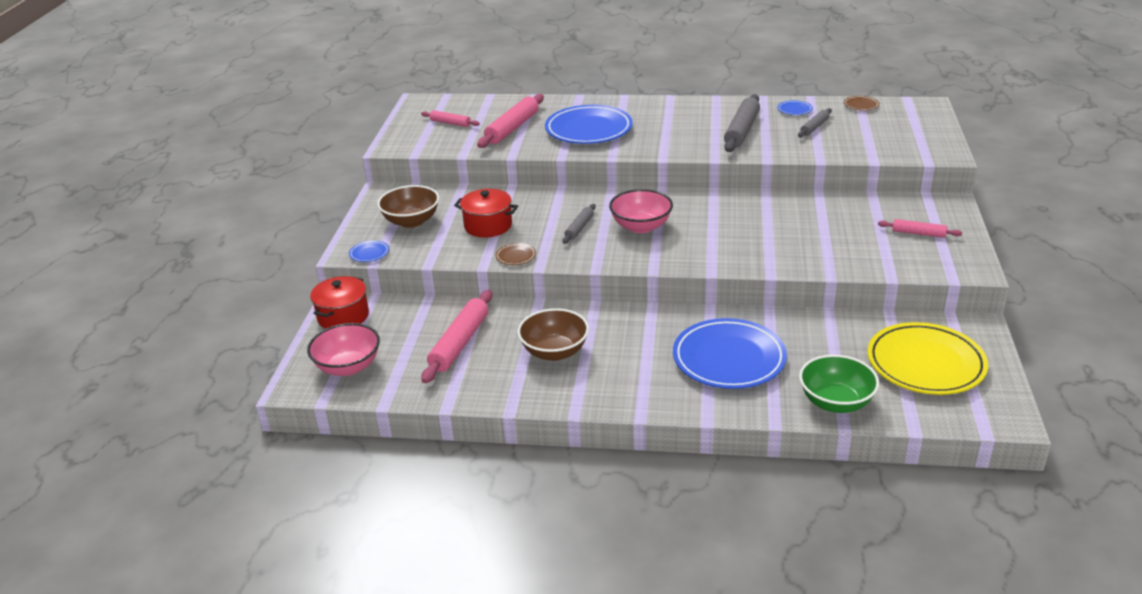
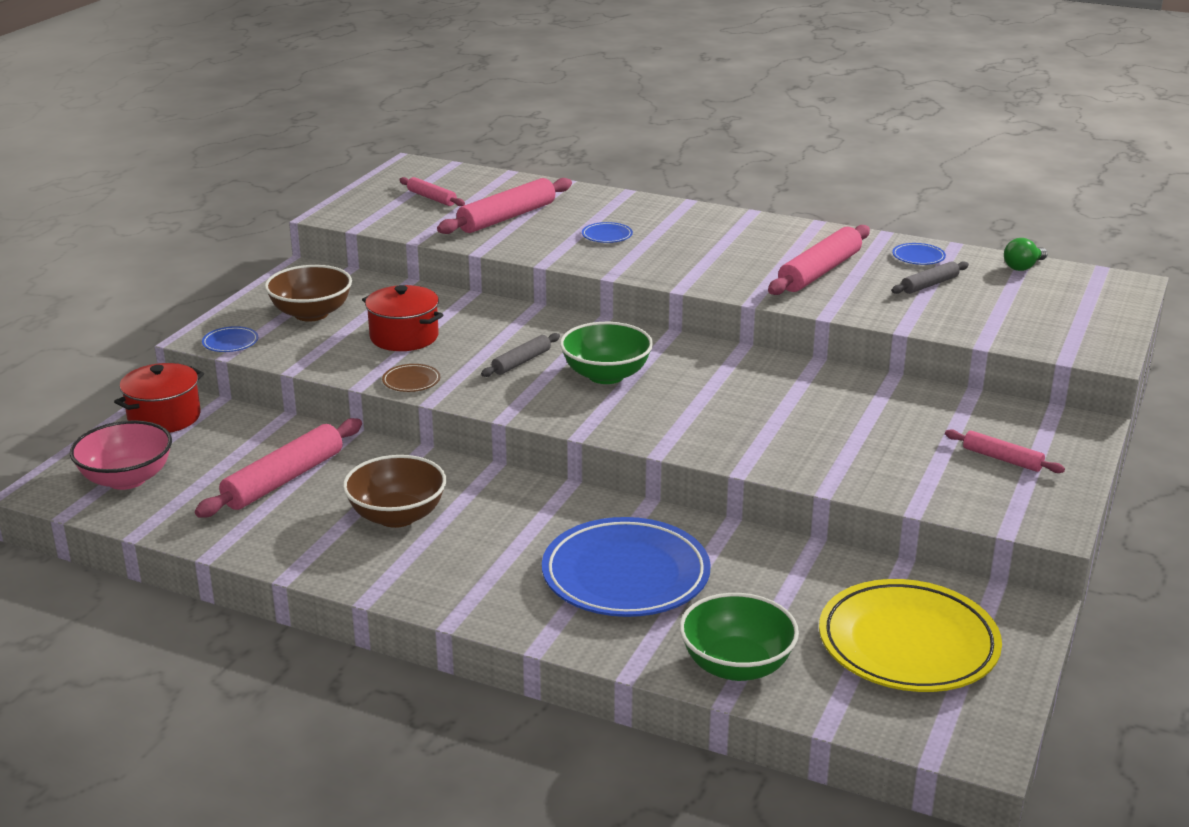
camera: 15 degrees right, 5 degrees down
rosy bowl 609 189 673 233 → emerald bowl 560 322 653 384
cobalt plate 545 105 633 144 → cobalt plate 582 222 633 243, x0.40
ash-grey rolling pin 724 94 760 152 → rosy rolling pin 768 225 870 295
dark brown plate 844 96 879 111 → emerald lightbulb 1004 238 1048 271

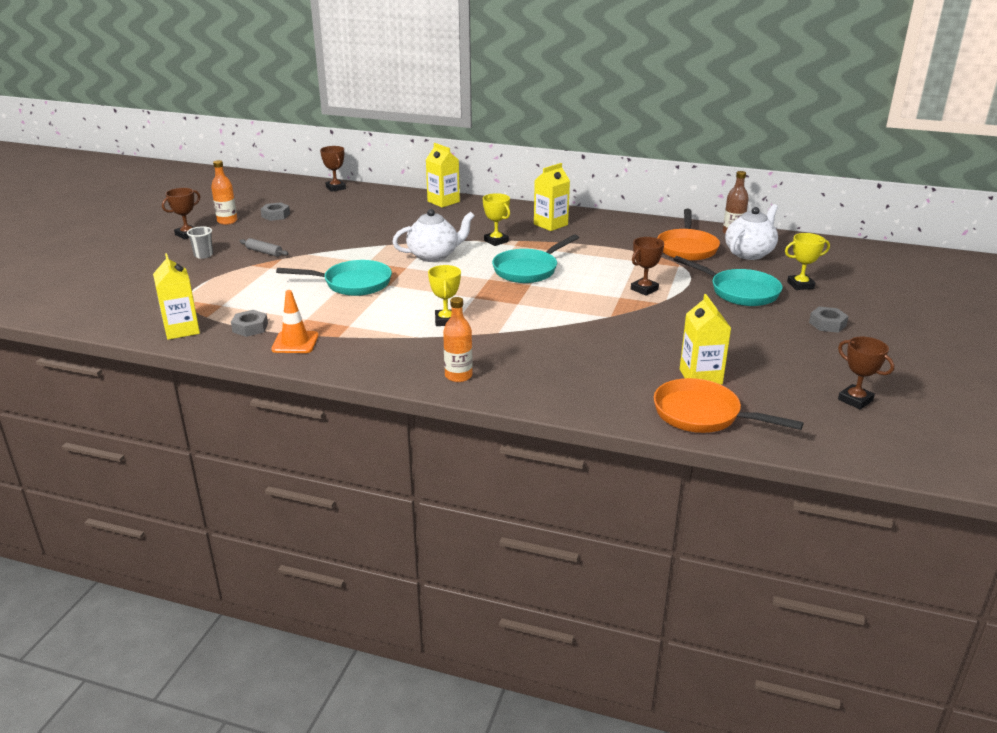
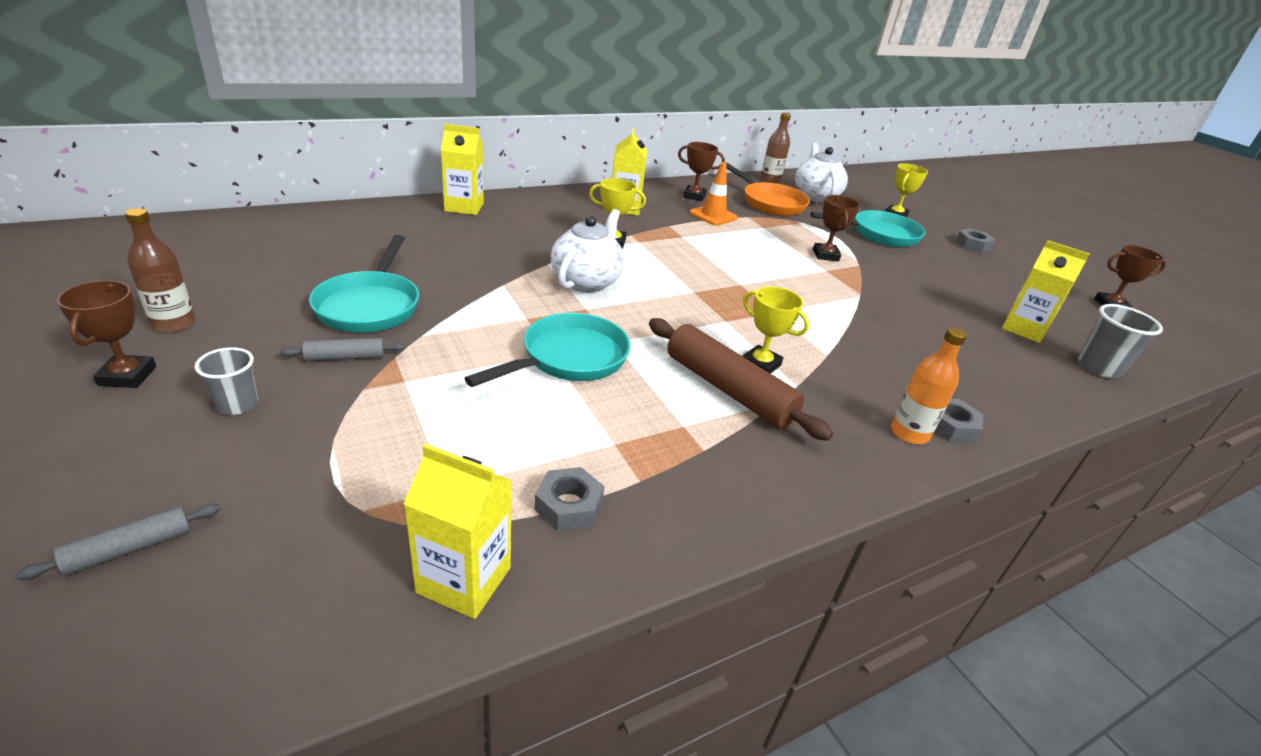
camera: 50 degrees left, 5 degrees up
- → ash-grey rolling pin 16 504 221 580
orange flask 211 160 237 225 → dark brown flask 125 208 195 333
teal skillet 492 234 579 283 → teal skillet 309 235 419 333, shifted
- → dark brown rolling pin 649 318 833 441
dark brown award cup 320 146 346 192 → dark brown award cup 678 142 725 201, shifted
orange road cone 271 290 318 353 → orange road cone 690 162 738 226, shifted
ash-grey nut 260 202 290 221 → ash-grey nut 935 399 984 443, shifted
orange skillet 654 378 804 433 → ash-grey cup 1078 304 1163 378

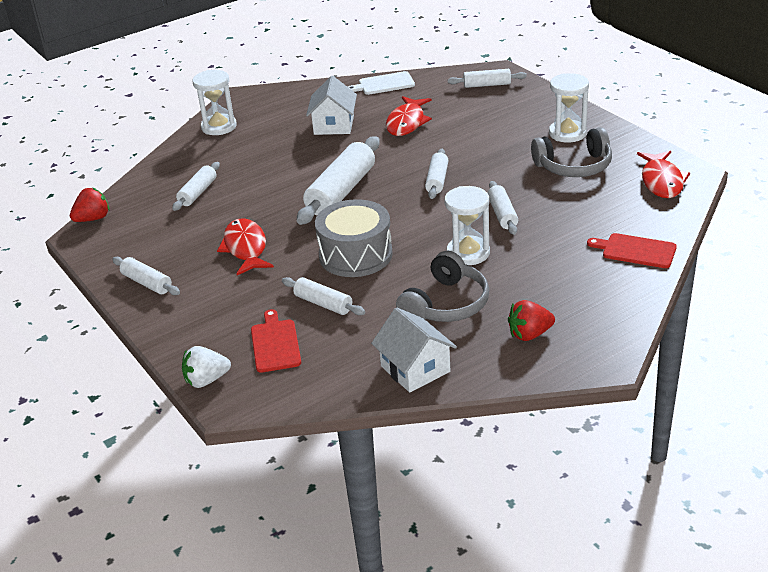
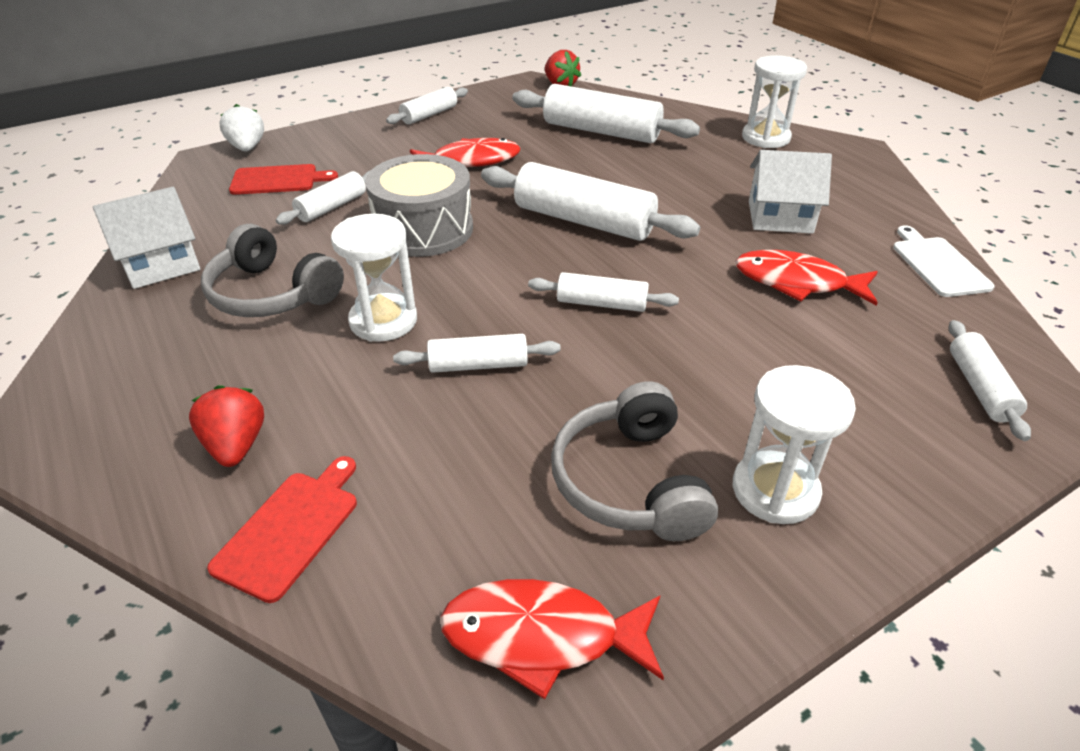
camera: 90 degrees right, 5 degrees up
scarlet toy strawberry 508 300 555 341 → scarlet toy strawberry 189 385 264 467, shifted
white rolling pin 172 162 220 211 → white rolling pin 512 84 700 143, x1.82

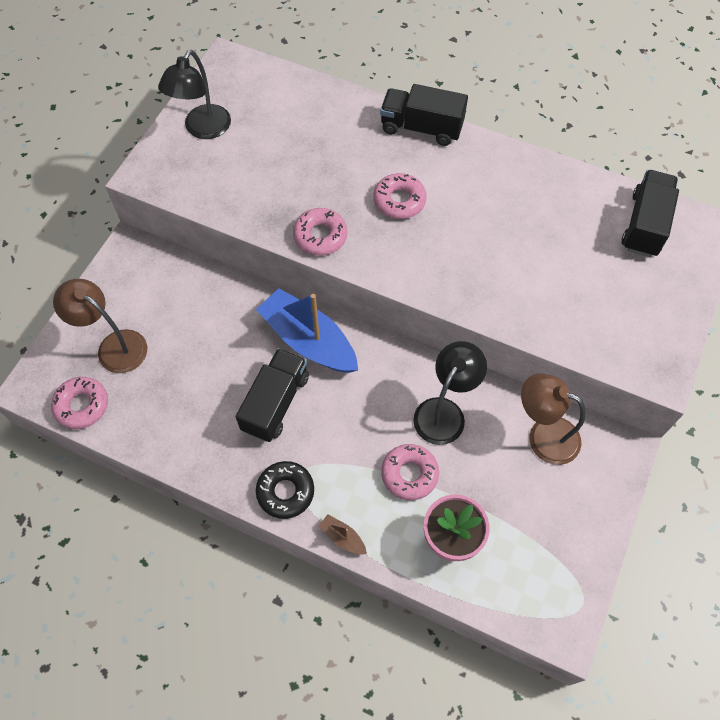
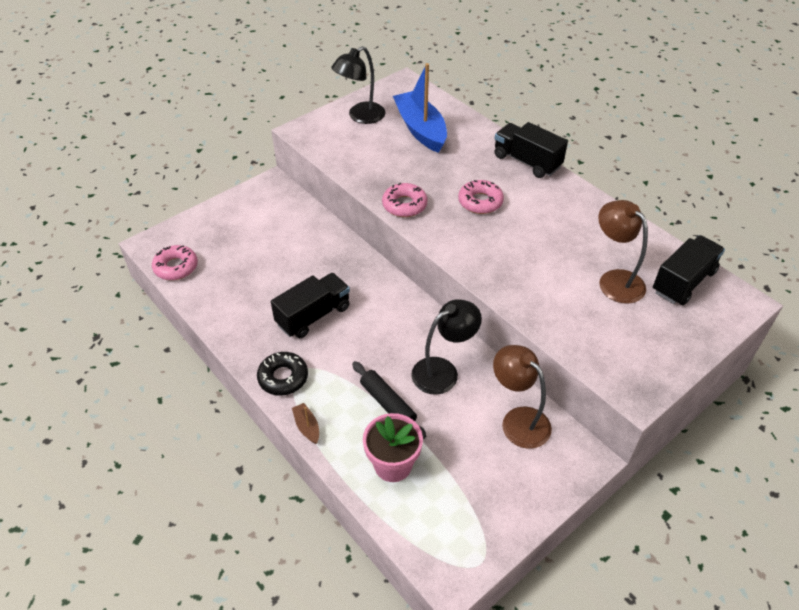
camera: 25 degrees right, 15 degrees down
rosy doughnut 381 444 439 500 → black rolling pin 352 361 426 439
cobalt boat 256 288 358 373 → cobalt boat 393 63 447 153, shifted
dark brown reading lamp 53 279 147 373 → dark brown reading lamp 598 200 648 304, shifted

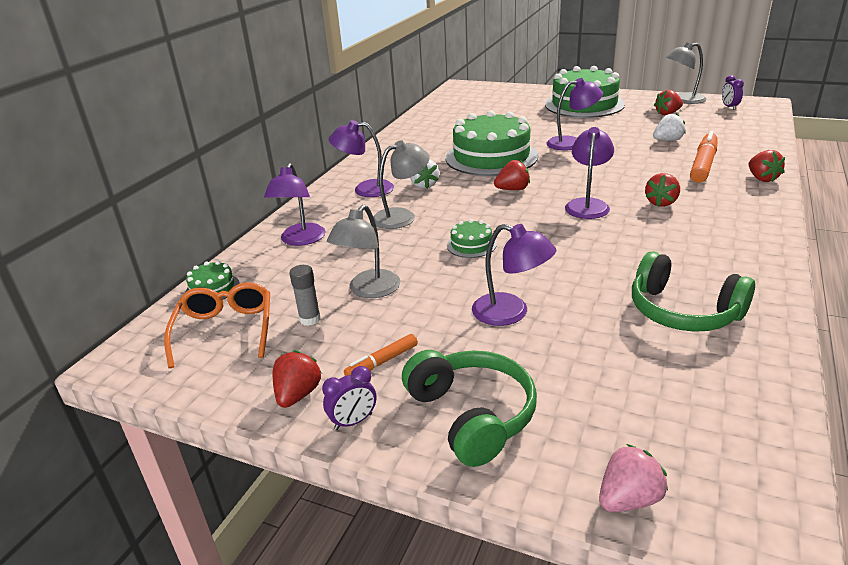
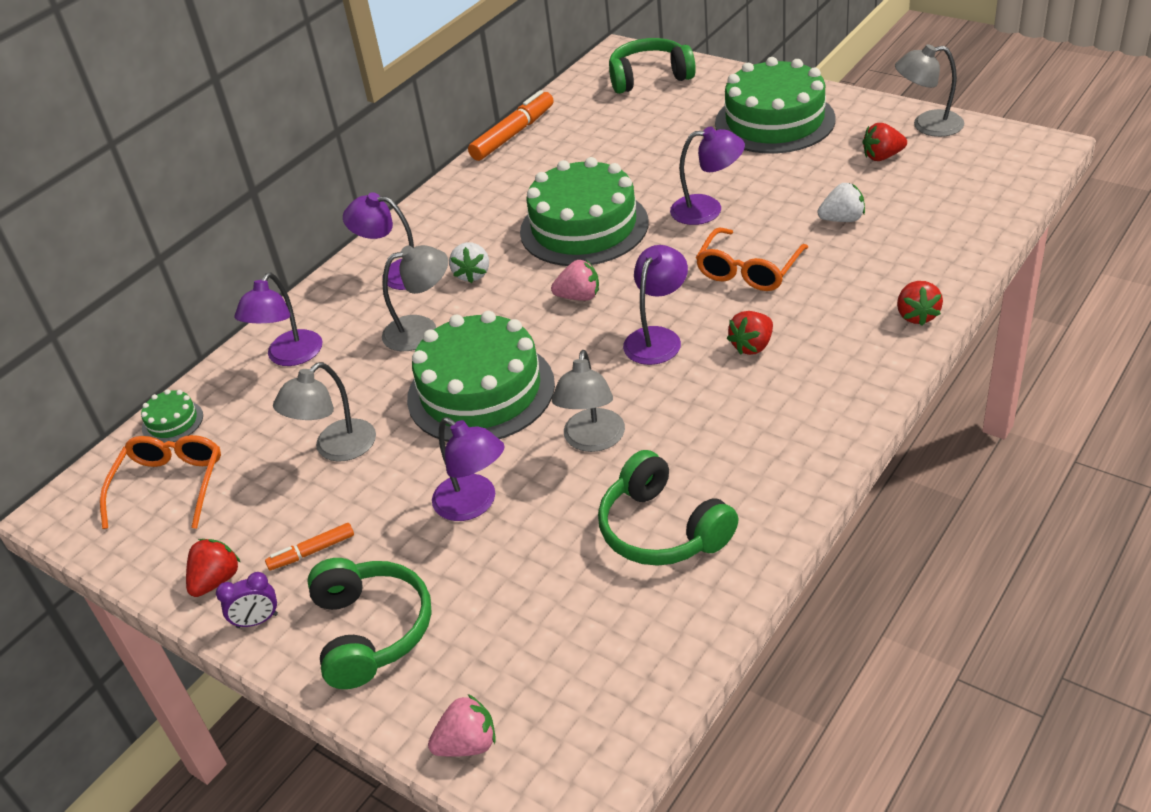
camera: 15 degrees right, 10 degrees up
emerald cake 447 219 497 258 → emerald cake 407 311 555 442, x2.39
orange marker pen 690 131 718 183 → orange marker pen 468 90 554 161, shifted
scarlet toy strawberry 494 160 530 190 → rosy toy strawberry 551 260 599 301
- → ash-grey reading lamp 552 350 625 452
- → emerald headset 609 38 696 94
- → orange eyeglasses 696 228 808 291
ash-grey stick of glue 289 265 320 326 → -
purple bedside clock 722 75 744 110 → -

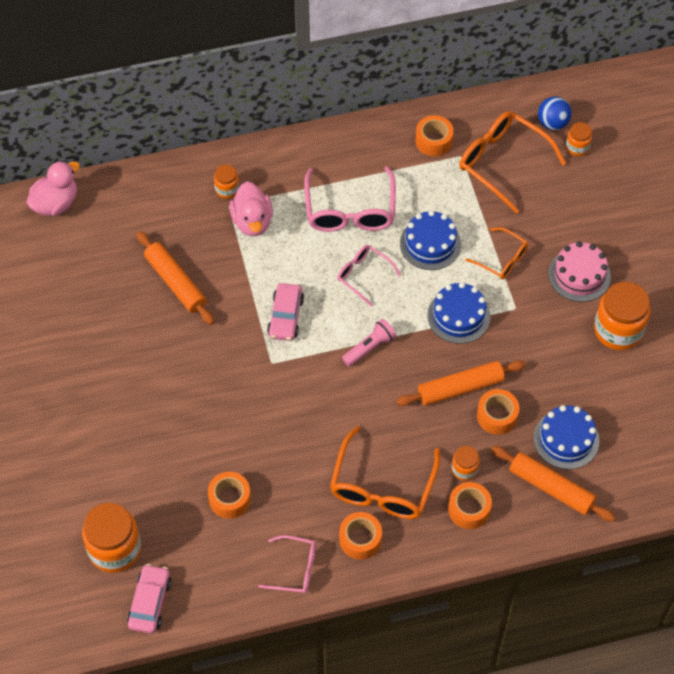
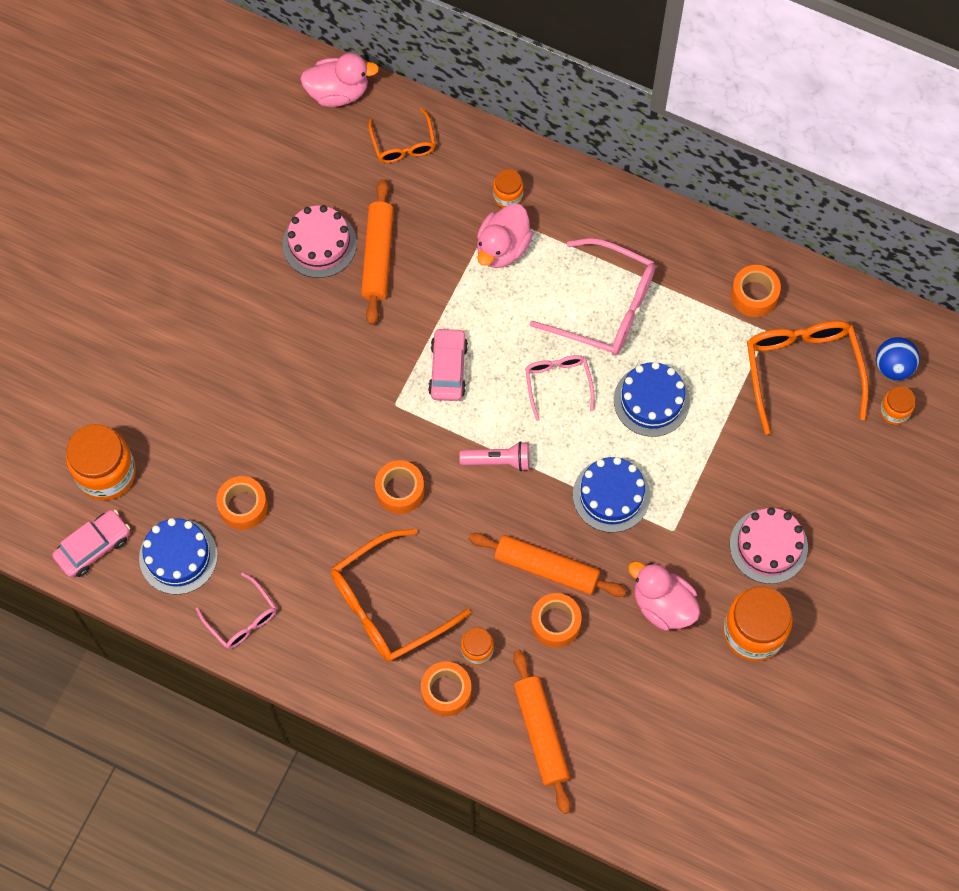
camera: 40 degrees right, 10 degrees up
cobalt cake 534 405 599 469 → cobalt cake 139 518 218 595, shifted
- → rosy cake 283 205 357 278
orange eyeglasses 465 228 528 279 → orange eyeglasses 369 108 436 163, shifted
orange sticky tape 339 512 382 560 → orange sticky tape 375 460 424 514, shifted
rosy car 267 283 304 341 → rosy car 428 327 468 401, 135 degrees clockwise
rosy eyeglasses 304 166 396 232 → rosy eyeglasses 530 238 655 355, 105 degrees counterclockwise
- → rosy rubber duck 628 561 700 631

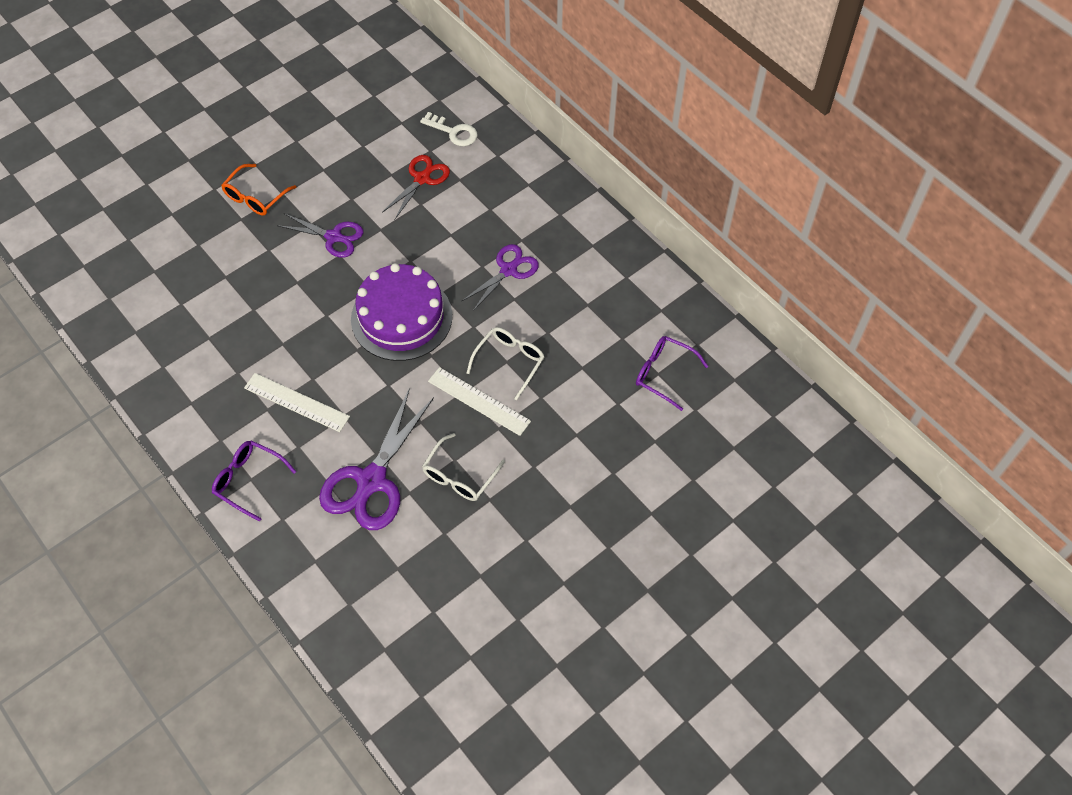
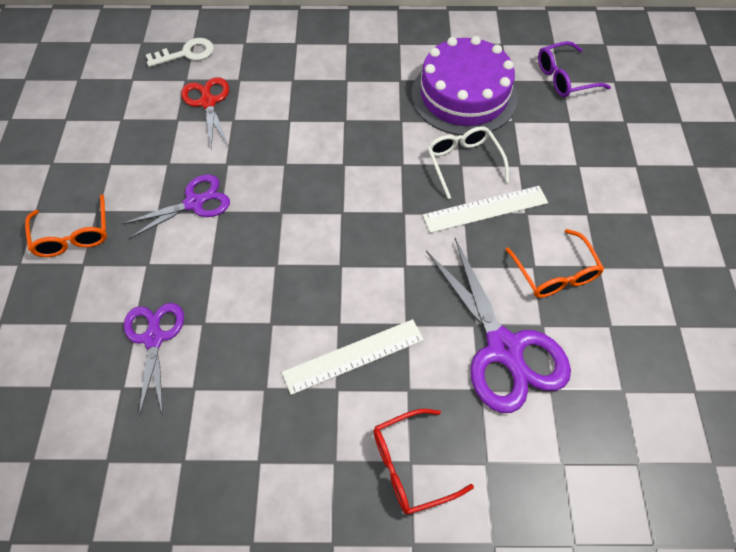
camera: 50 degrees left, 0 degrees up
purple pair of scissors 461 244 539 311 → purple pair of scissors 124 303 184 417, shifted
purple eyeglasses 212 441 296 522 → scarlet eyeglasses 374 409 474 514
purple cake 351 263 452 361 → purple cake 411 36 517 135, shifted
white eyeglasses 422 433 505 501 → orange eyeglasses 505 229 604 298

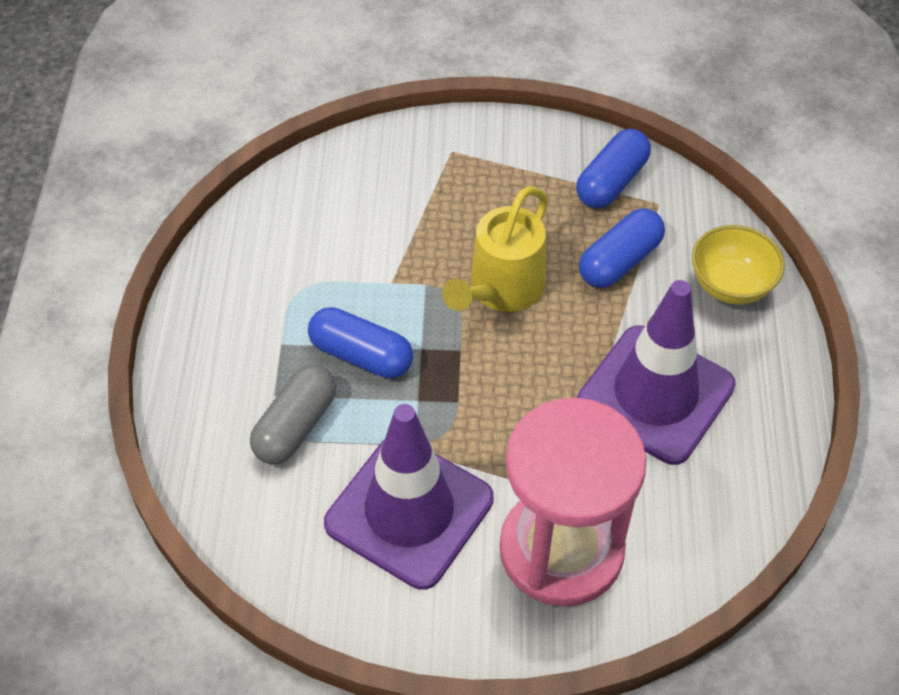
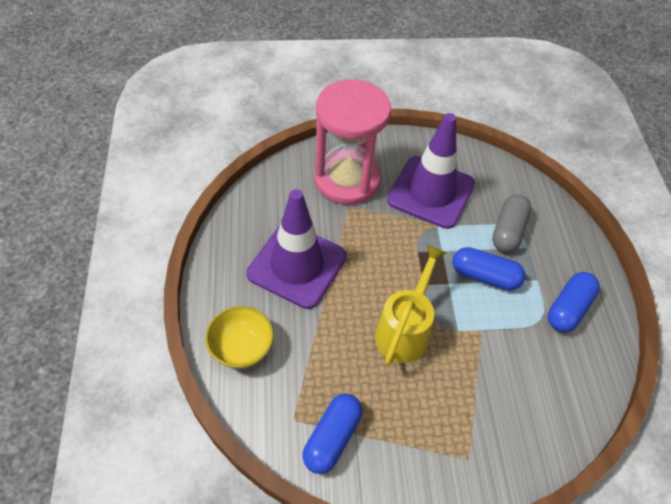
camera: 170 degrees right, 0 degrees up
cobalt capsule 579 208 665 288 → cobalt capsule 548 272 600 332, shifted

